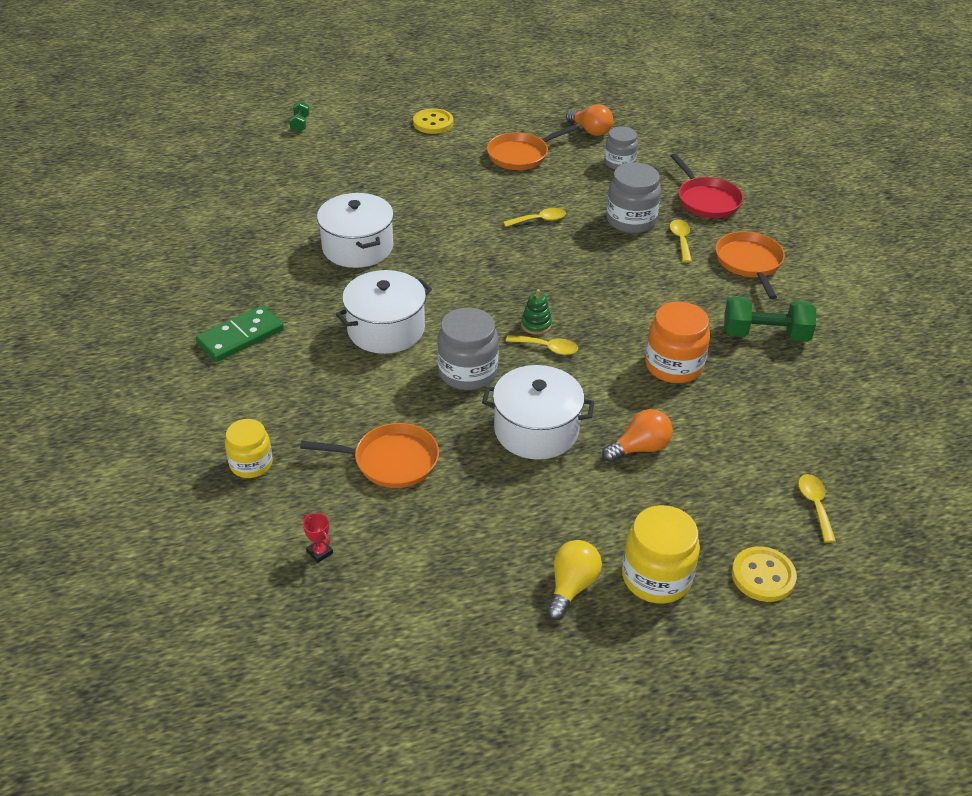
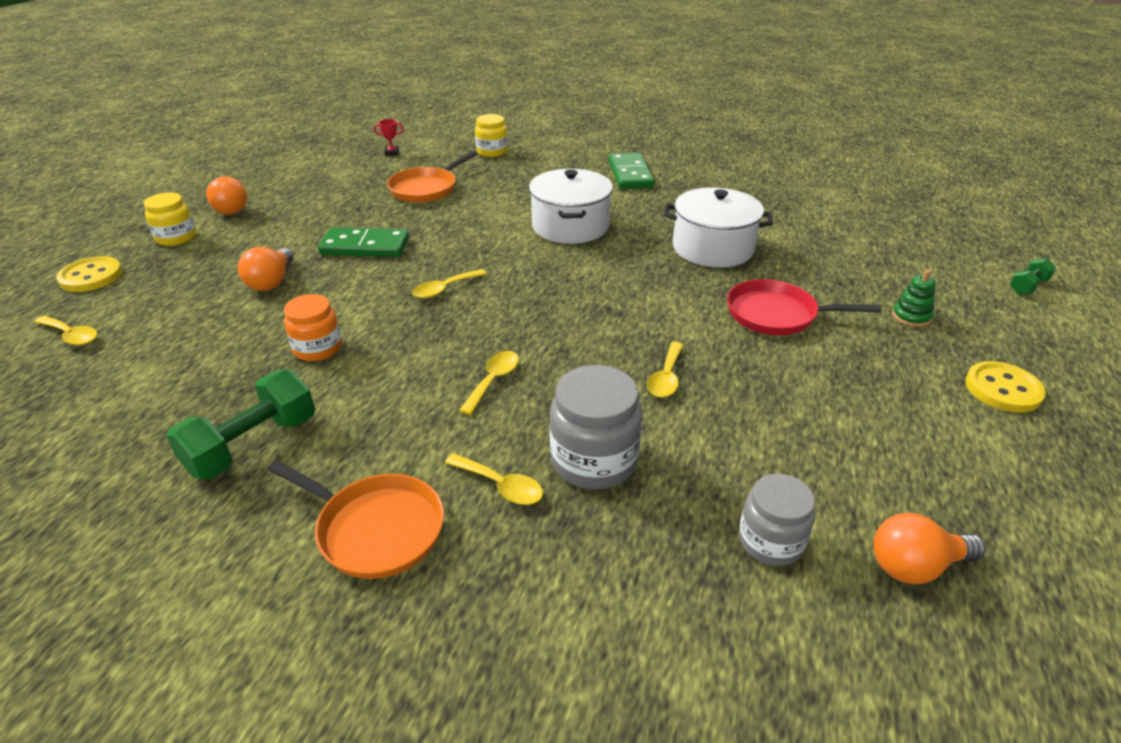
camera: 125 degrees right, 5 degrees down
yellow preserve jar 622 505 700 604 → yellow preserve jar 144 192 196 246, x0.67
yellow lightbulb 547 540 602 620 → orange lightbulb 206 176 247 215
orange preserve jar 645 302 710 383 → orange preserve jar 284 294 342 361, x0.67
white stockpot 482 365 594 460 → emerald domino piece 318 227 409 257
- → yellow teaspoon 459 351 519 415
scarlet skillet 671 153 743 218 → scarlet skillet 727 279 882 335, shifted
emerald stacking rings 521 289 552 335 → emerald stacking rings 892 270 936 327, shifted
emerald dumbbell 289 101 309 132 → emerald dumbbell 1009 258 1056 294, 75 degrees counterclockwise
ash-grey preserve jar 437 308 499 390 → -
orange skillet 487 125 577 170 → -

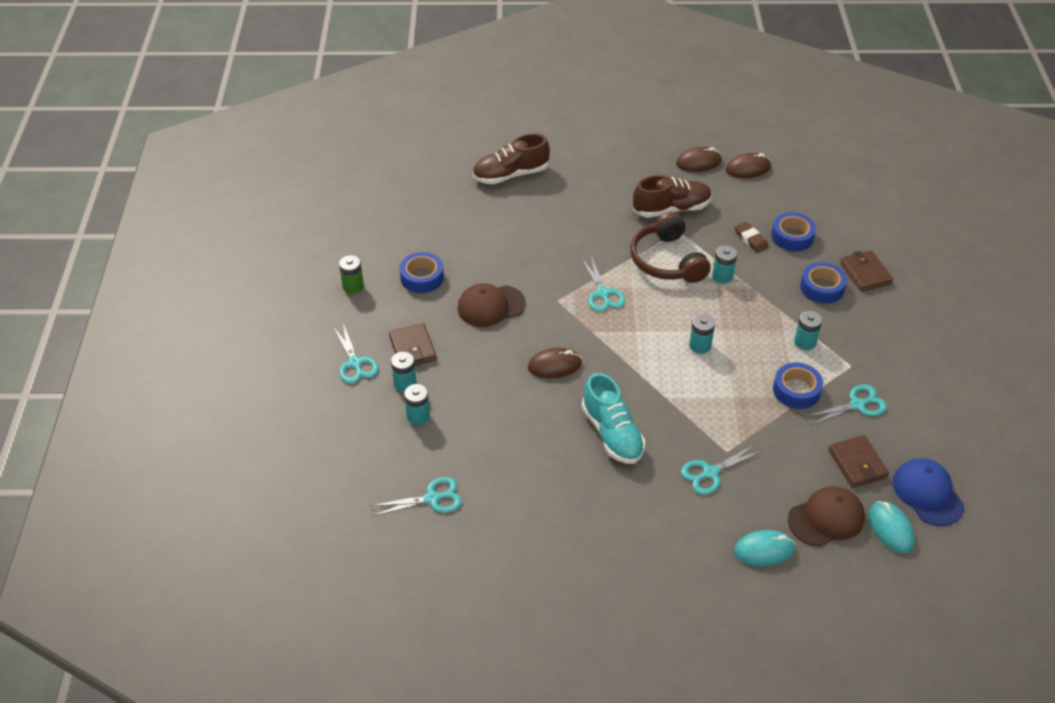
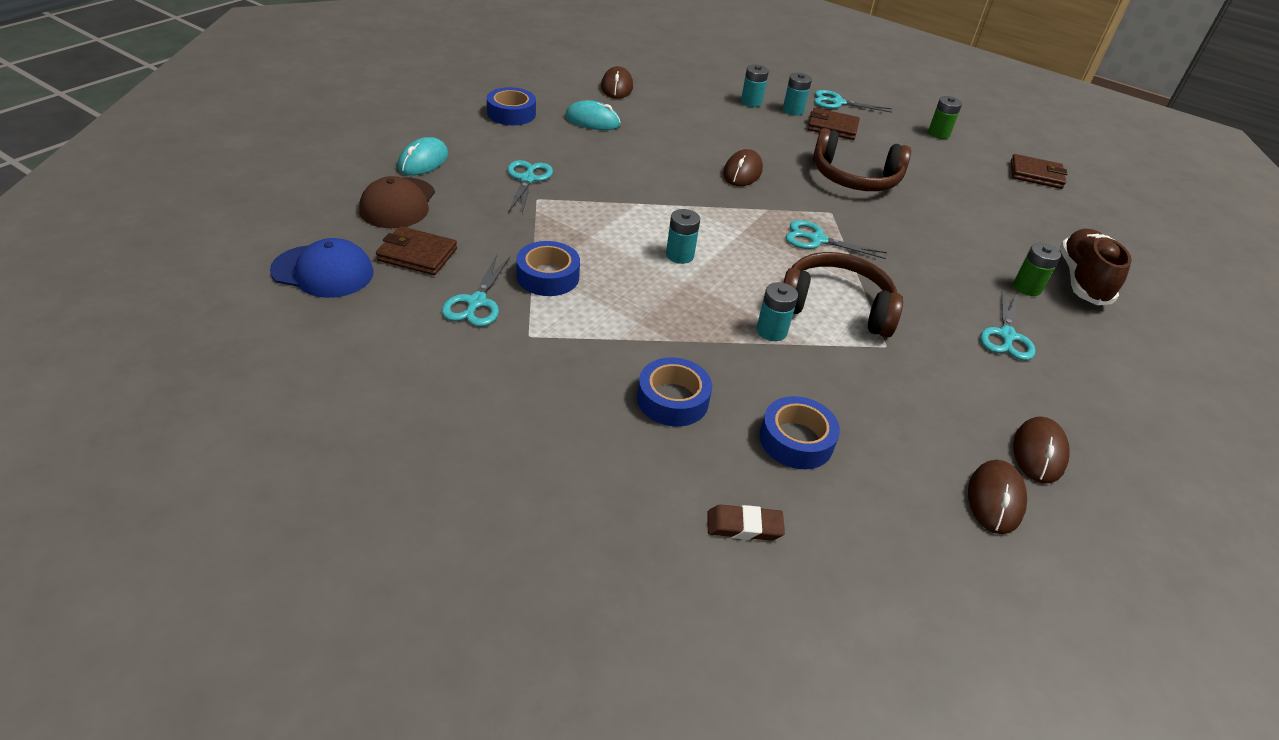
camera: 120 degrees right, 5 degrees down
cobalt sticky tape 400 252 444 293 → cobalt sticky tape 487 87 536 125, shifted
teal mouse 869 501 915 553 → teal mouse 565 100 621 130, shifted
- → dark brown mouse 601 66 633 99
dark brown gum eraser 735 222 769 253 → dark brown gum eraser 707 505 785 541, shifted
dark brown cap 458 283 526 327 → dark brown headset 813 128 911 191
teal pair of scissors 371 477 462 516 → teal pair of scissors 980 290 1036 360, shifted
dark brown card wallet 840 250 893 292 → dark brown card wallet 1011 154 1067 189, shifted
- → emerald power cell 1013 243 1061 296
teal shoe 582 373 645 464 → -
dark brown shoe 633 175 712 218 → -
teal power cell 794 311 822 350 → -

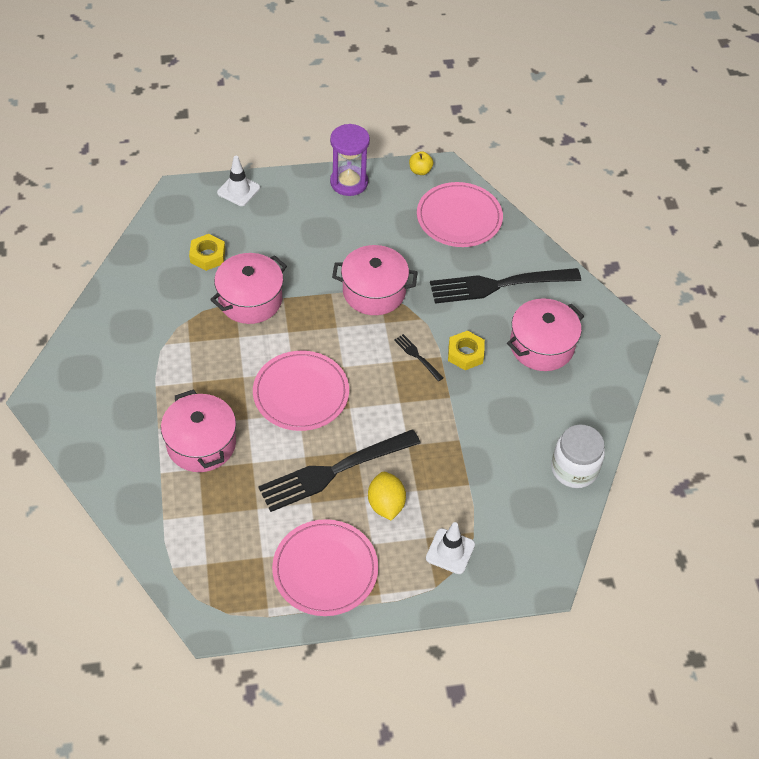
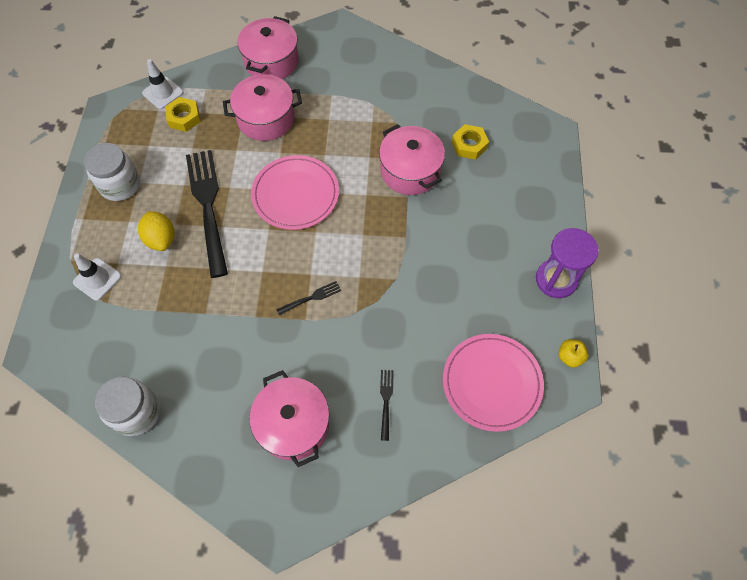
camera: 105 degrees right, 10 degrees up
rosy plate 272 519 378 616 → white preserve jar 84 143 140 201
yellow toy lemon 368 472 406 520 → yellow toy lemon 138 211 174 251, 60 degrees clockwise
white road cone 217 156 260 206 → white road cone 142 59 183 109, shifted
yellow nut 448 331 485 370 → yellow nut 165 97 201 132, shifted
rosy stockpot 332 245 418 315 → rosy stockpot 237 16 299 79, shifted
black table fork 430 268 581 304 → black table fork 380 370 394 441, x0.42

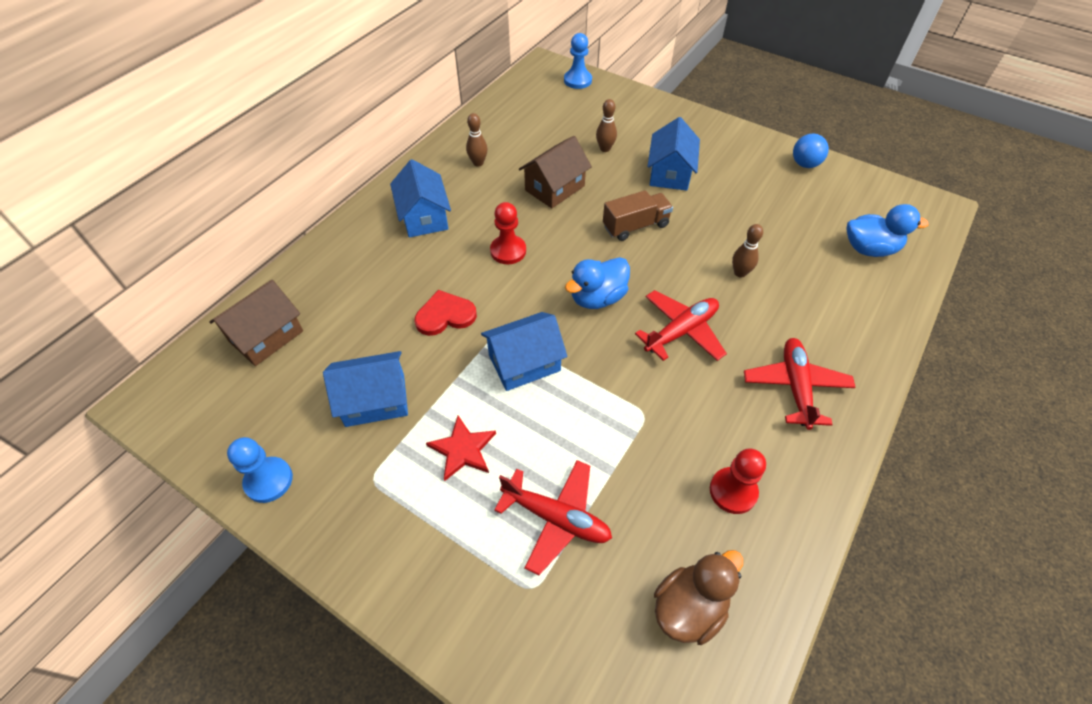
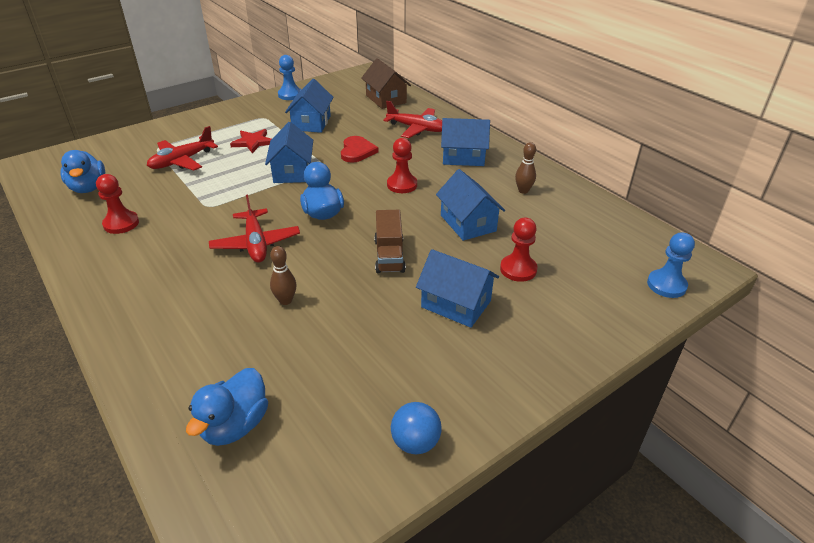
camera: 110 degrees right, 15 degrees down
dark brown rubber duck 654 550 743 645 → cobalt rubber duck 60 150 105 193
scarlet plane 744 338 856 430 → scarlet plane 383 101 442 138, shifted
dark brown house 519 136 592 208 → cobalt house 436 169 505 241
dark brown tenpin 596 99 617 152 → scarlet chess pawn 500 218 538 282

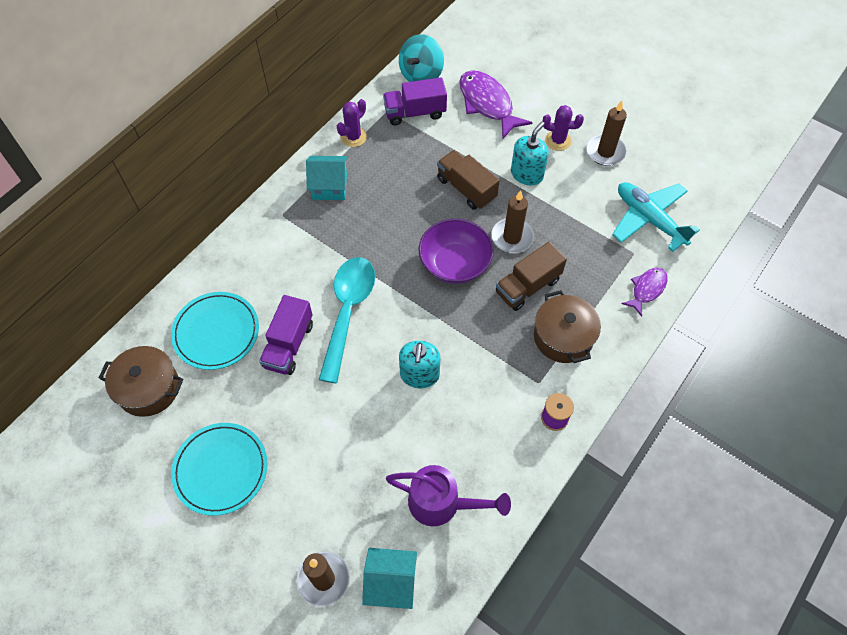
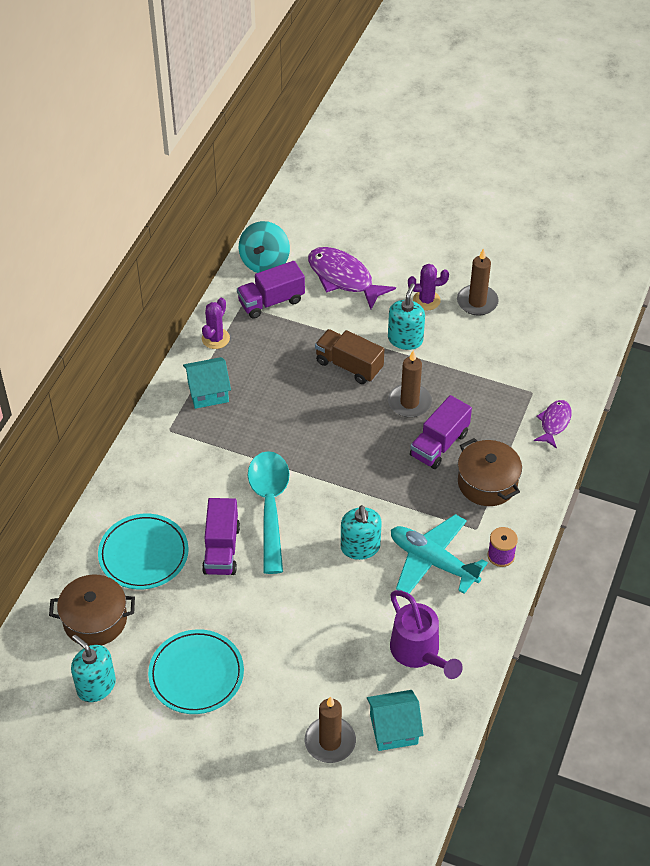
camera: 15 degrees left, 10 degrees down
- → teal pump bottle 71 635 116 702
purple watering can 386 465 511 526 → purple watering can 390 590 463 679, 60 degrees clockwise
teal plane 612 182 700 252 → teal plane 391 514 488 594, shifted
dark brown truck 496 242 567 311 → purple truck 410 395 472 469
purple bowl 419 219 494 284 → -

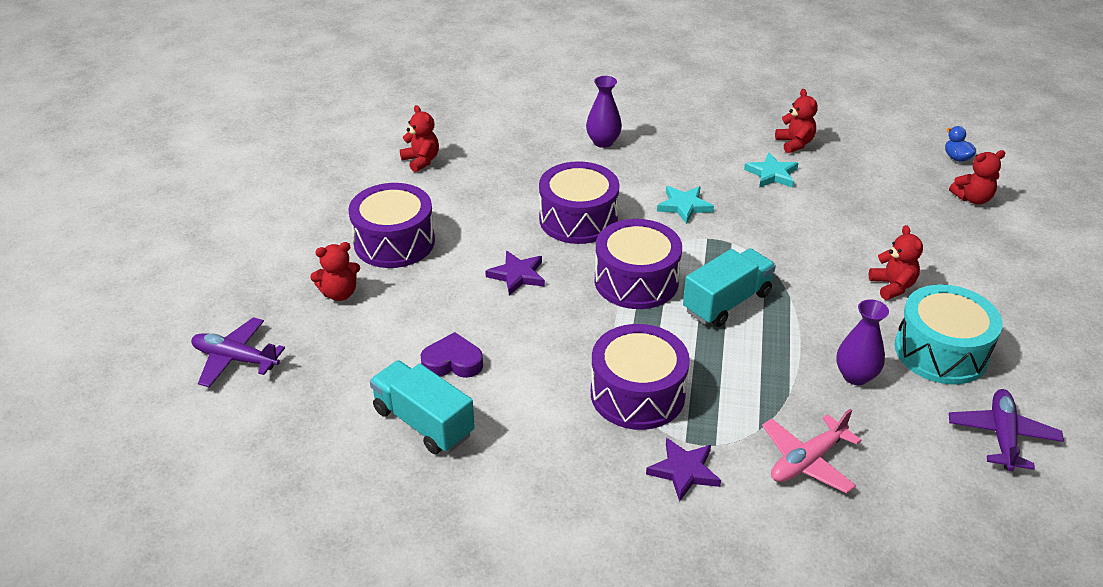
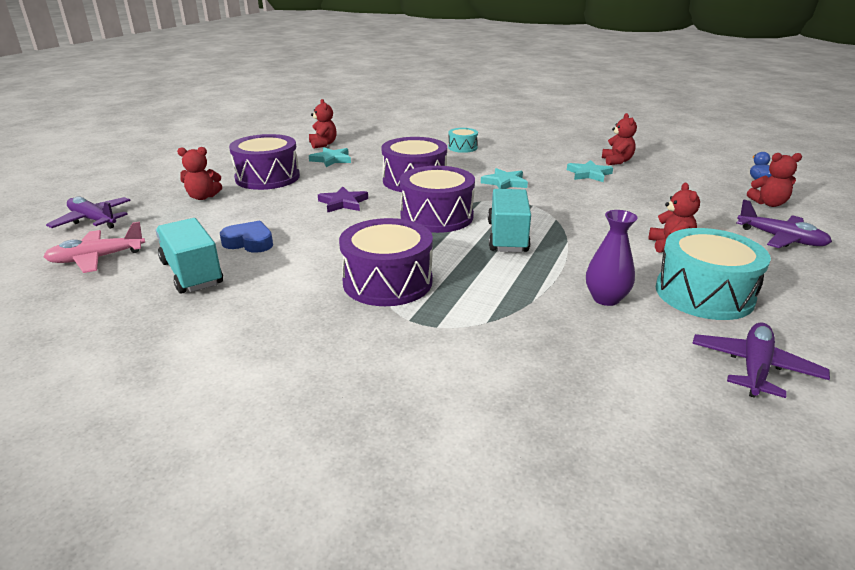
camera: 15 degrees right, 10 degrees down
rosy plane 762 409 861 493 → rosy plane 43 221 145 273, shifted
purple love heart 421 332 483 378 → cobalt love heart 220 221 273 253
- → teal star shape 309 147 351 167
purple flower vase 586 76 622 148 → teal toy drum 448 128 478 153
teal truck 683 249 776 327 → teal truck 488 189 531 252, 60 degrees counterclockwise
- → purple plane 736 199 832 248
purple star shape 646 438 721 502 → -

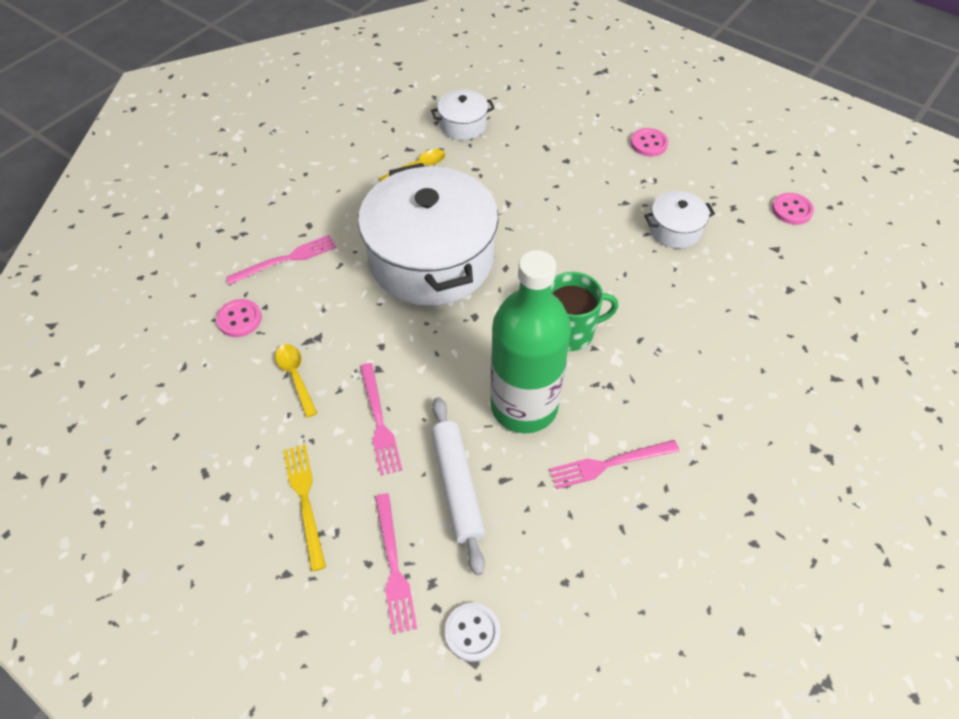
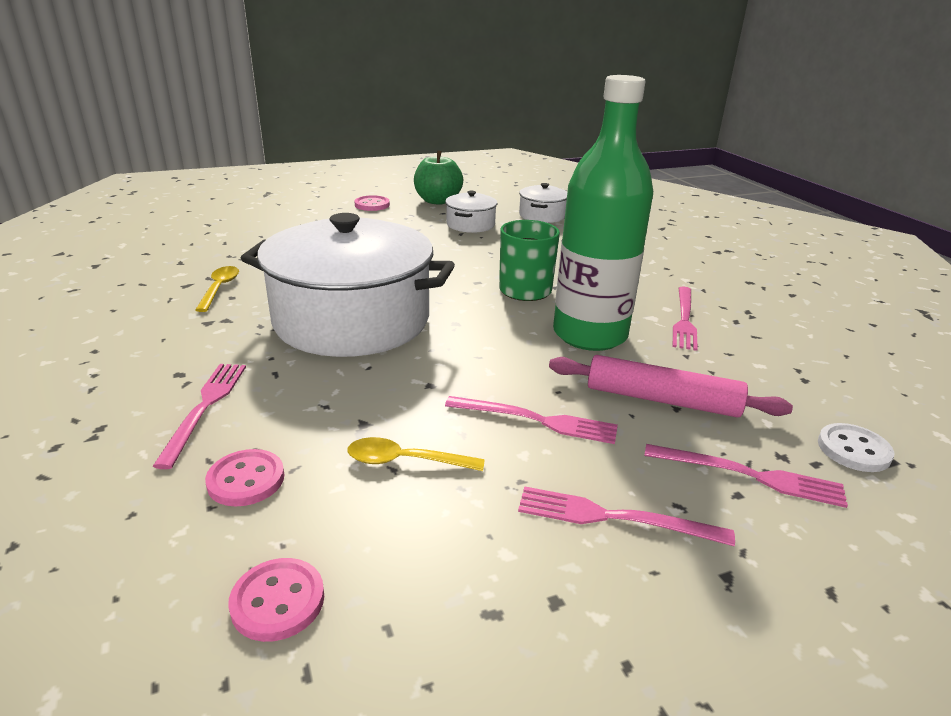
camera: 60 degrees left, 25 degrees down
rosy button 772 193 814 225 → rosy button 228 558 324 642, shifted
- → emerald apple 414 151 463 205
yellow table fork 283 444 326 572 → rosy table fork 518 486 735 546
white stockpot 431 89 495 140 → white stockpot 519 183 567 223, shifted
white rolling pin 431 397 485 575 → rosy rolling pin 549 355 793 418

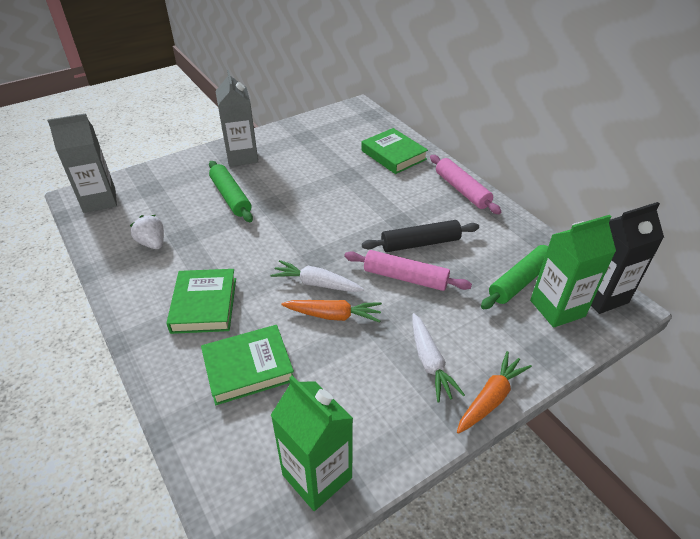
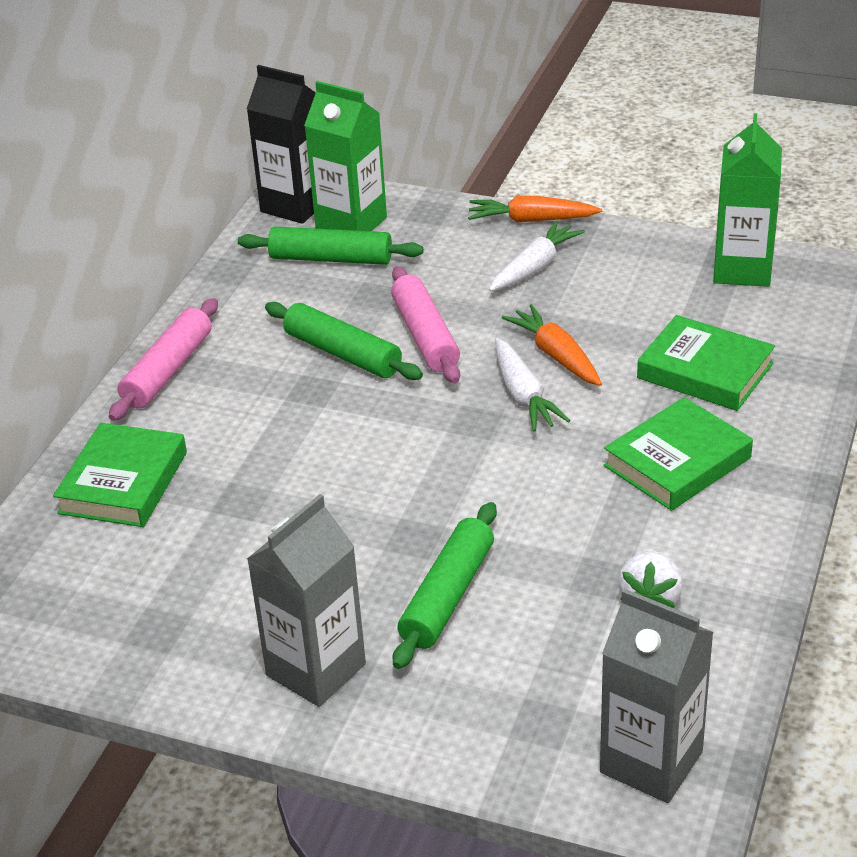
camera: 125 degrees left, 5 degrees down
black rolling pin 362 220 479 252 → emerald rolling pin 265 302 423 380

